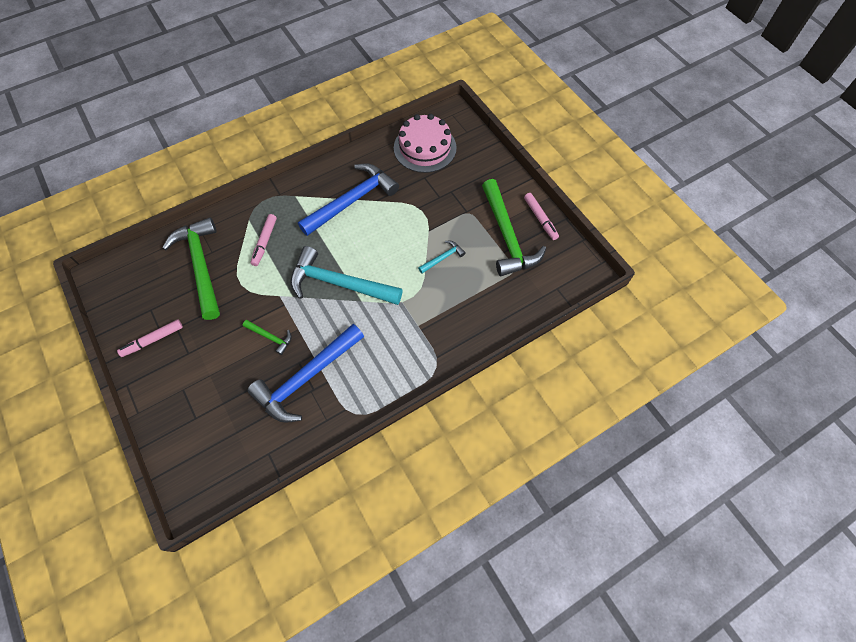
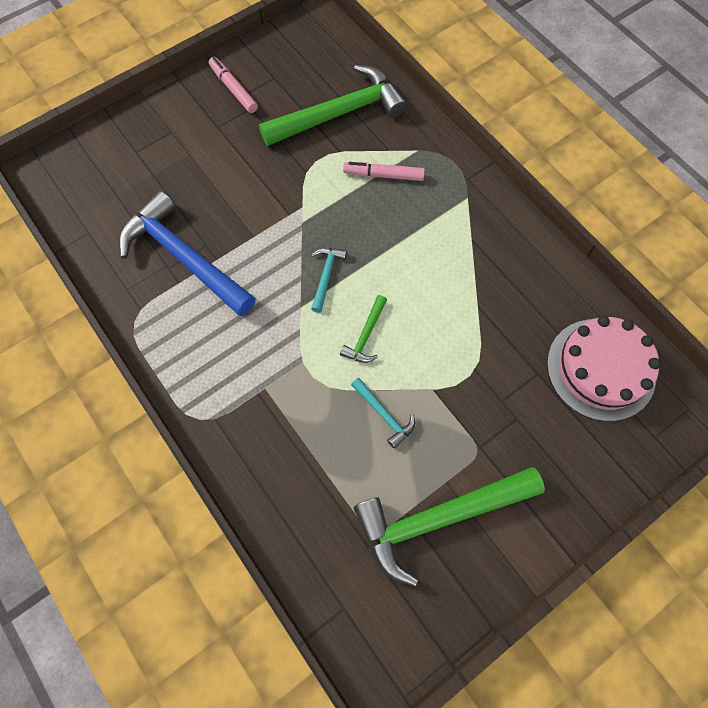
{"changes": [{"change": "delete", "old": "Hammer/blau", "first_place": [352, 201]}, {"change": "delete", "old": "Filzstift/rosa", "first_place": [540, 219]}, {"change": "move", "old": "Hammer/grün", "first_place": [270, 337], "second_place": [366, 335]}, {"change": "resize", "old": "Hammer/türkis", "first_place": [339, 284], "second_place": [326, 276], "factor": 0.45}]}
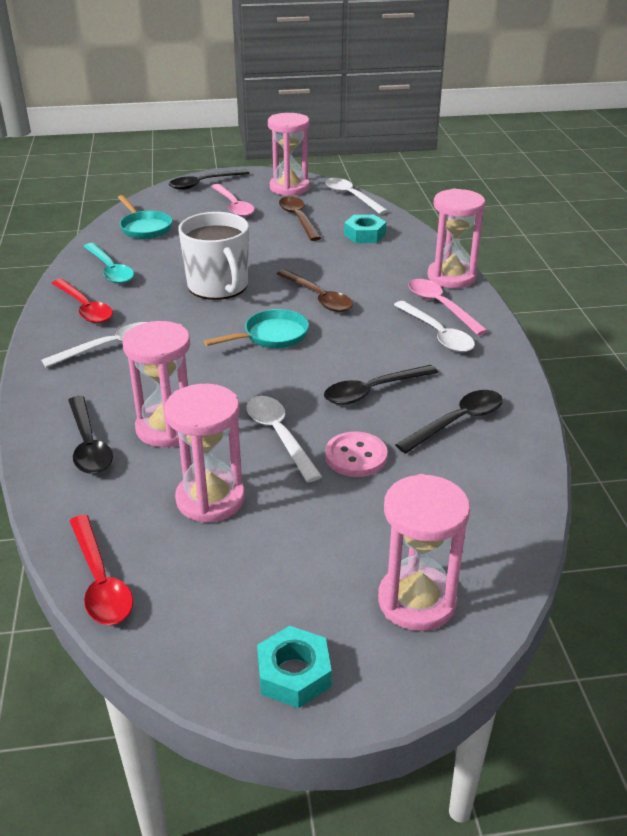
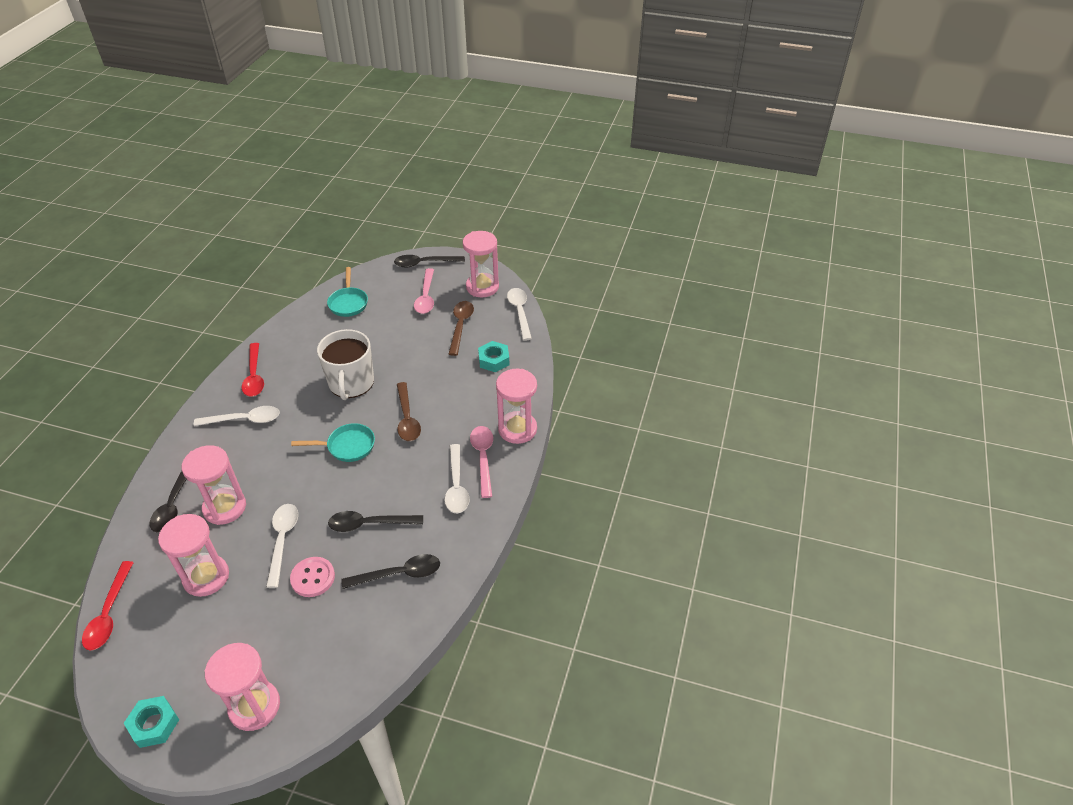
{"changes": [{"change": "delete", "old": "Löffel/türkis", "first_place": [110, 270]}]}
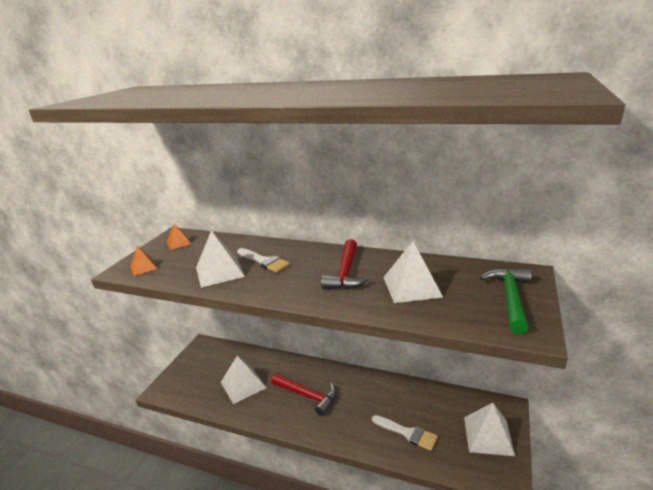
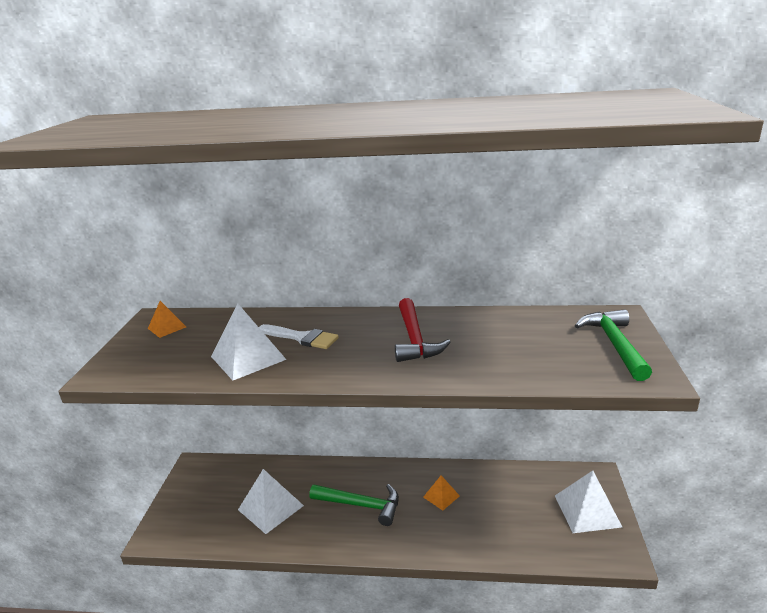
{"changes": [{"change": "delete", "old": "Pinsel/weiß", "first_place": [407, 433]}, {"change": "delete", "old": "Pyramide/weiß", "first_place": [411, 286]}, {"change": "move", "old": "Pyramide/orange", "first_place": [143, 267], "second_place": [441, 496]}, {"change": "recolor", "old": "Hammer/rot", "new": "Hammer/grün", "first_place": [307, 395], "second_place": [361, 505]}]}
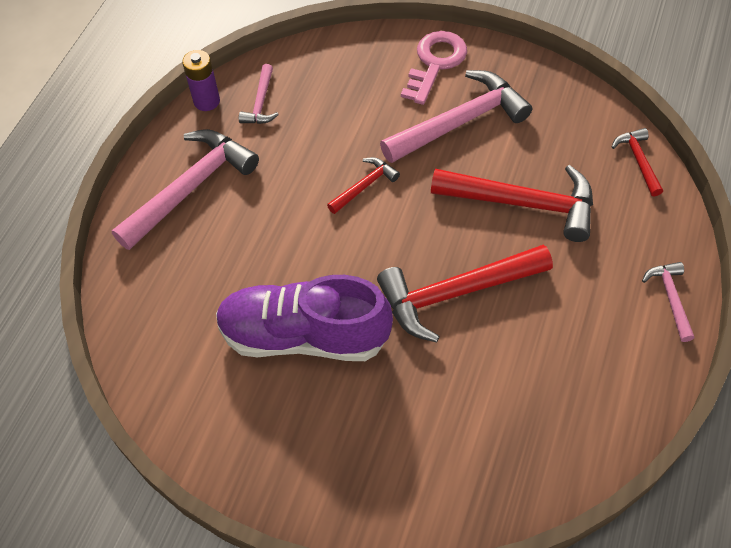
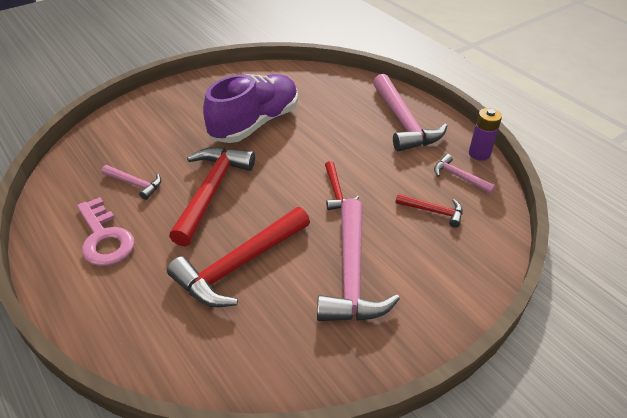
{"changes": [{"change": "move", "old": "Schlüssel/rosa", "first_place": [435, 63], "second_place": [104, 238]}, {"change": "move", "old": "Hammer/rot", "first_place": [638, 160], "second_place": [433, 211]}, {"change": "move", "old": "Hammer/rosa", "first_place": [670, 298], "second_place": [135, 184]}]}
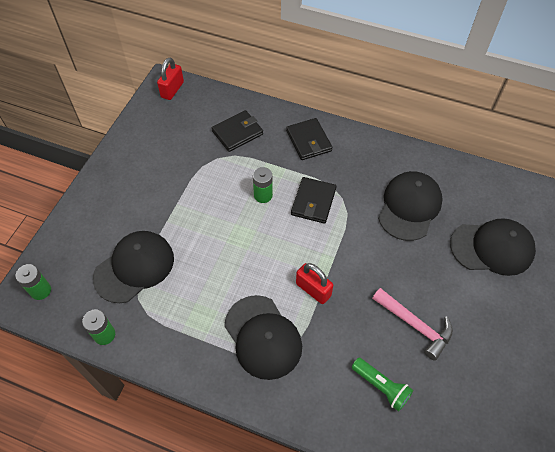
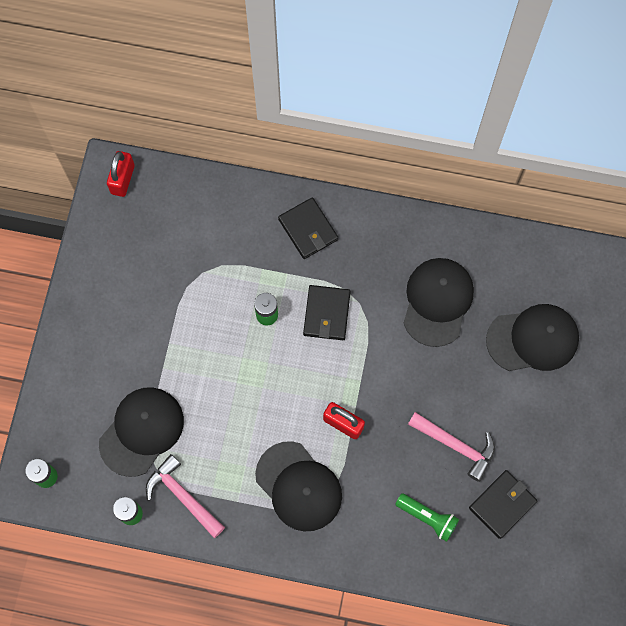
{"changes": [{"change": "insert", "new": "Hammer/rosa", "second_place": [183, 496]}, {"change": "move", "old": "Geldbörse/schwarz", "first_place": [237, 133], "second_place": [502, 504]}]}
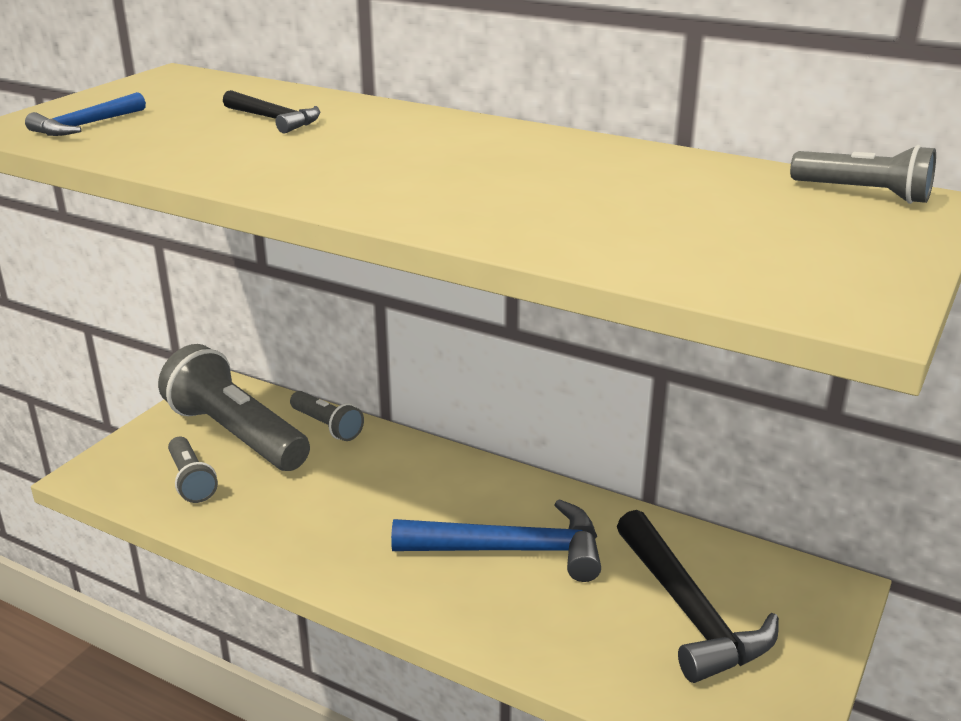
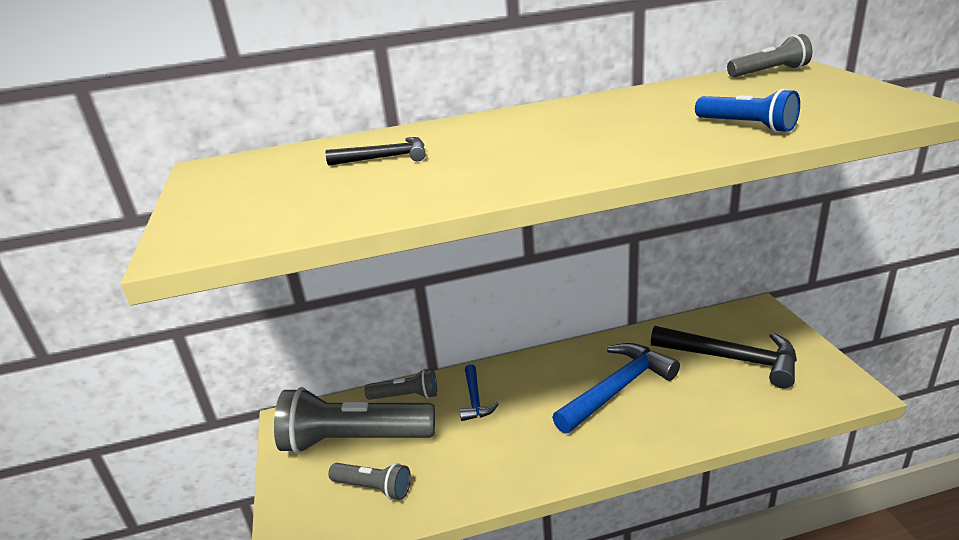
{"changes": [{"change": "insert", "new": "Taschenlampe/blau", "second_place": [747, 126]}, {"change": "move", "old": "Hammer/blau", "first_place": [85, 125], "second_place": [475, 400]}]}
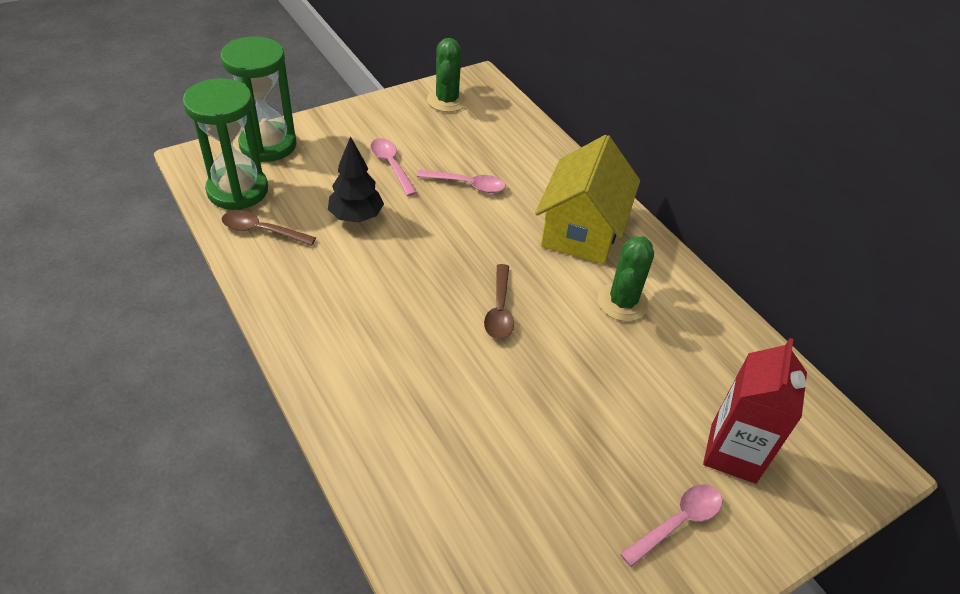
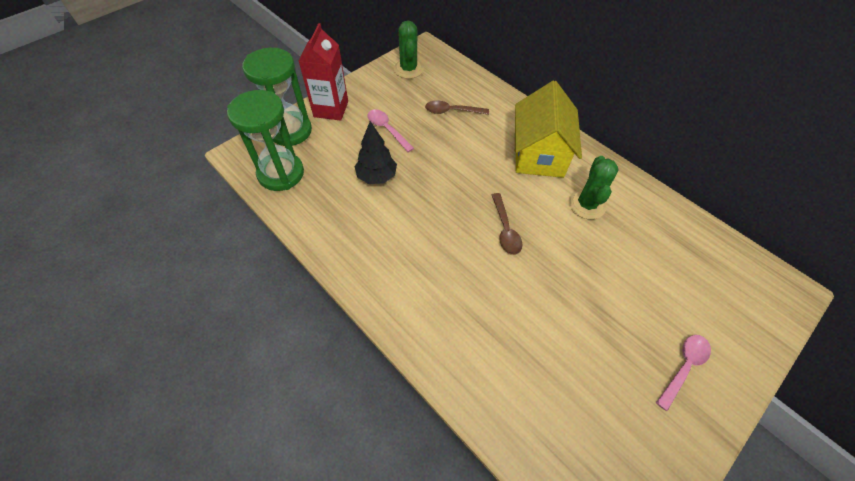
{"changes": [{"change": "delete", "old": "Löffel/rosa", "first_place": [467, 185]}, {"change": "move", "old": "Löffel/braun", "first_place": [262, 231], "second_place": [452, 111]}, {"change": "move", "old": "Getränkekarton/rot", "first_place": [733, 453], "second_place": [331, 109]}]}
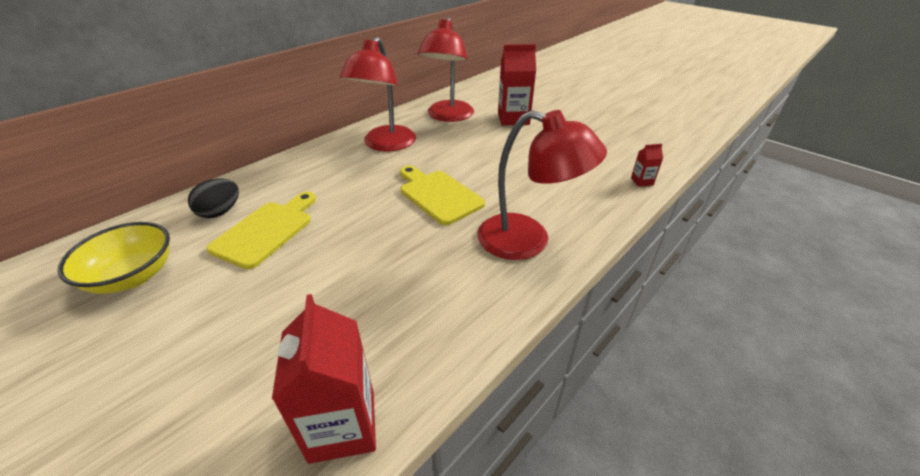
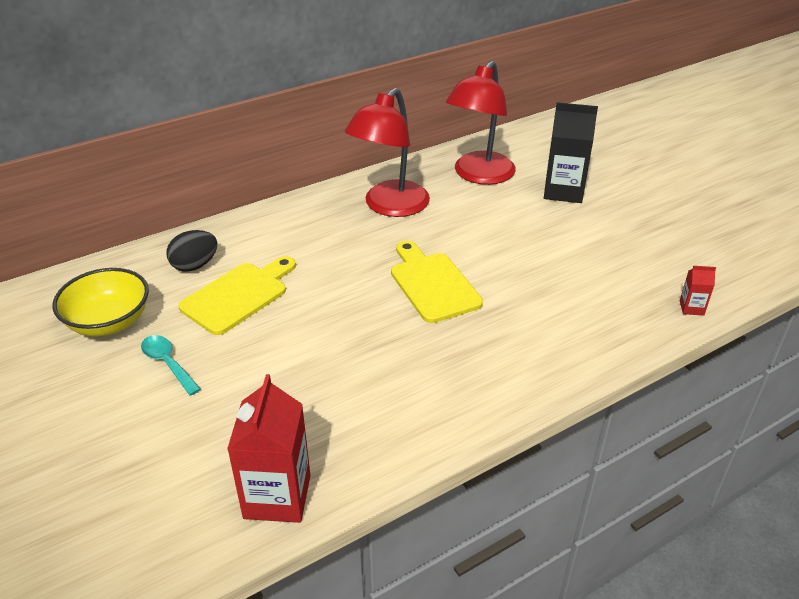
{"changes": [{"change": "delete", "old": "Lampe/rot", "first_place": [528, 241]}, {"change": "insert", "new": "Löffel/türkis", "second_place": [168, 363]}, {"change": "recolor", "old": "Getränkekarton/rot", "new": "Getränkekarton/schwarz", "first_place": [513, 119], "second_place": [563, 191]}]}
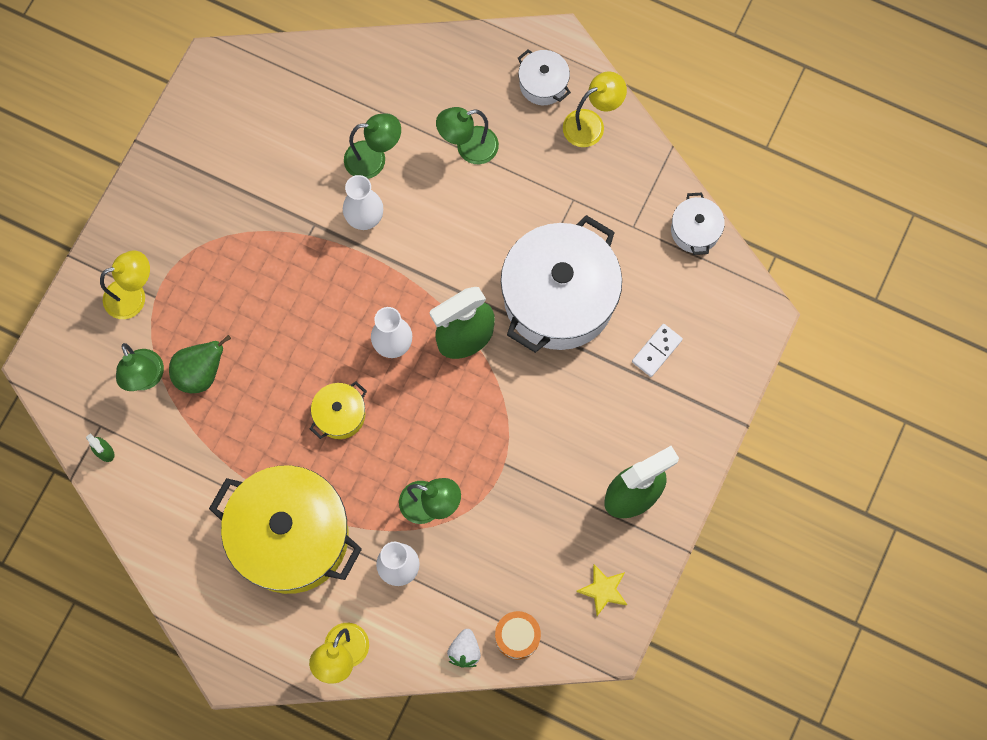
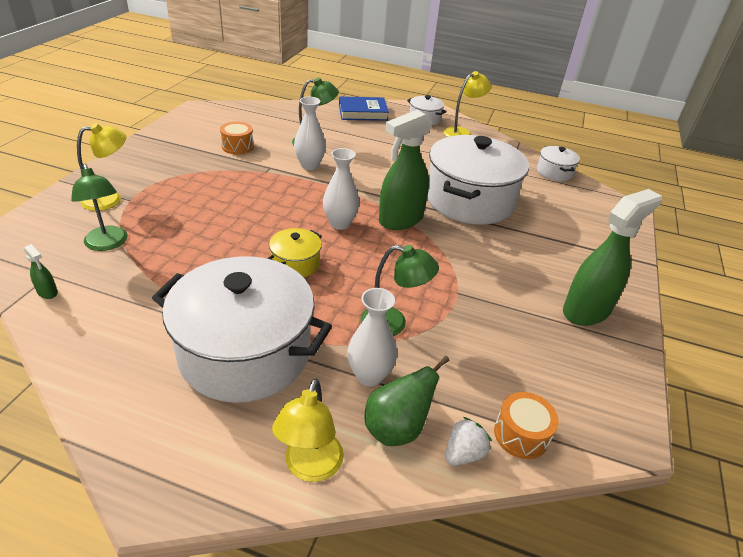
{"changes": [{"change": "delete", "old": "Lampe/grün", "first_place": [468, 148]}, {"change": "delete", "old": "Stern/gelb", "first_place": [603, 590]}, {"change": "delete", "old": "Dominostein/weiß", "first_place": [656, 351]}, {"change": "insert", "new": "Trommel/orange", "second_place": [237, 146]}, {"change": "insert", "new": "Buch/blau", "second_place": [363, 112]}, {"change": "move", "old": "Birne/grün", "first_place": [201, 373], "second_place": [397, 428]}, {"change": "recolor", "old": "Kochtopf/gelb", "new": "Kochtopf/weiß", "first_place": [291, 536], "second_place": [245, 353]}, {"change": "rotate", "old": "Erdbeere/weiß", "first_place": [464, 651], "second_place": [463, 453], "degrees": -135}]}
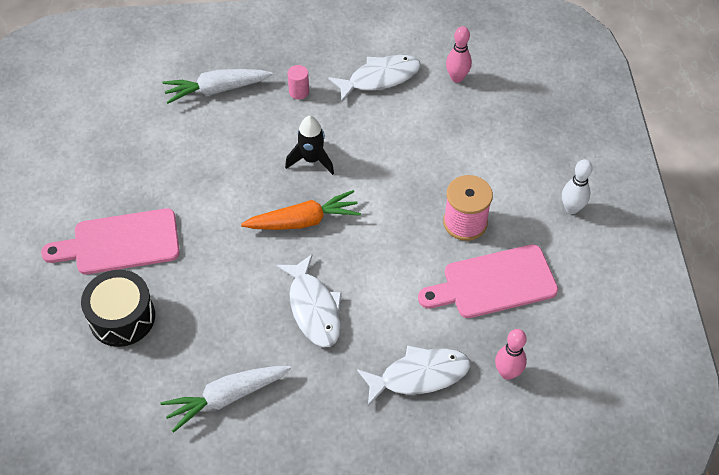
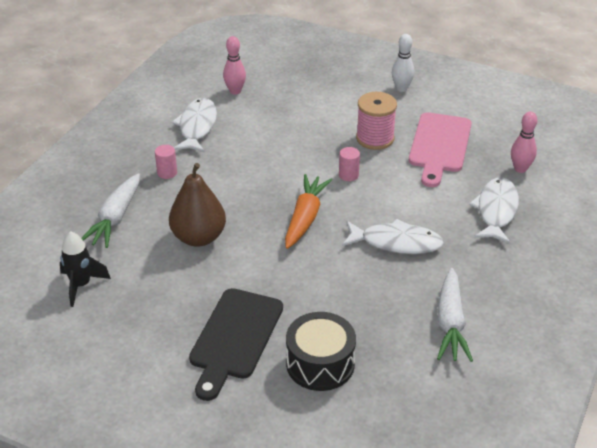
{"changes": [{"change": "insert", "new": "Birne/braun", "second_place": [198, 237]}, {"change": "insert", "new": "Vollzylinder/rosa", "second_place": [348, 175]}, {"change": "move", "old": "Rakete/schwarz", "first_place": [311, 160], "second_place": [81, 285]}, {"change": "recolor", "old": "Schneidebrett/rosa", "new": "Schneidebrett/schwarz", "first_place": [120, 243], "second_place": [234, 338]}]}
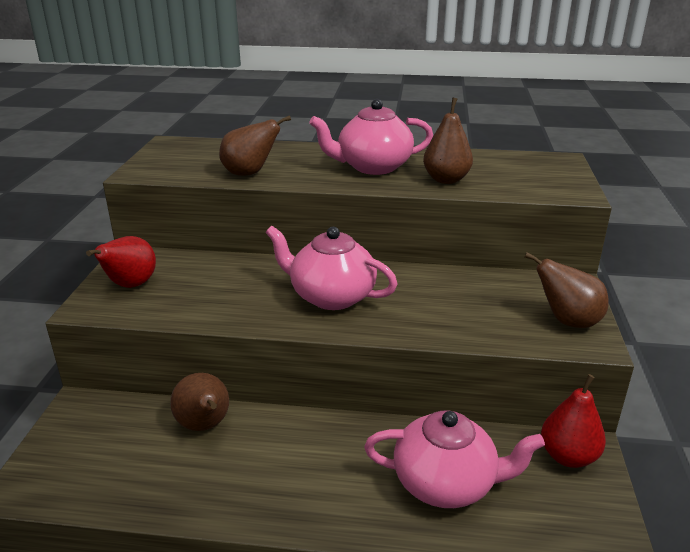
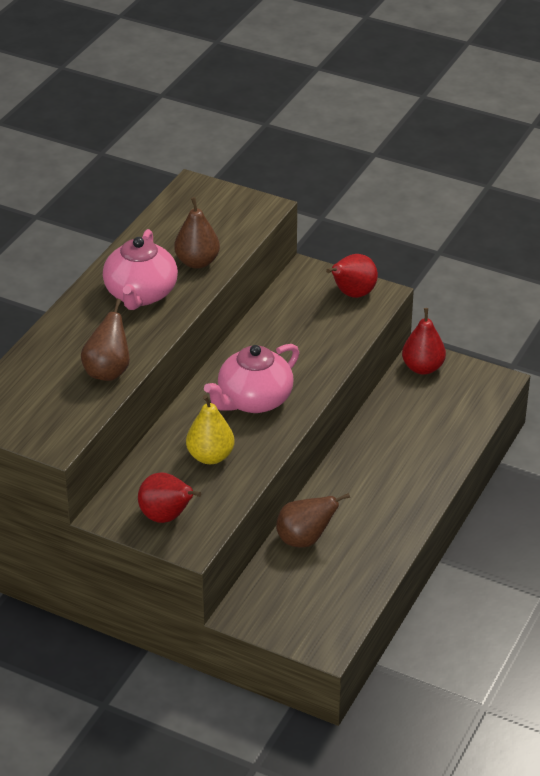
{"changes": [{"change": "delete", "old": "Teekanne/rosa", "first_place": [446, 483]}, {"change": "insert", "new": "Birne/gelb", "second_place": [210, 456]}, {"change": "recolor", "old": "Birne/braun", "new": "Birne/rot", "first_place": [567, 321], "second_place": [352, 294]}]}
